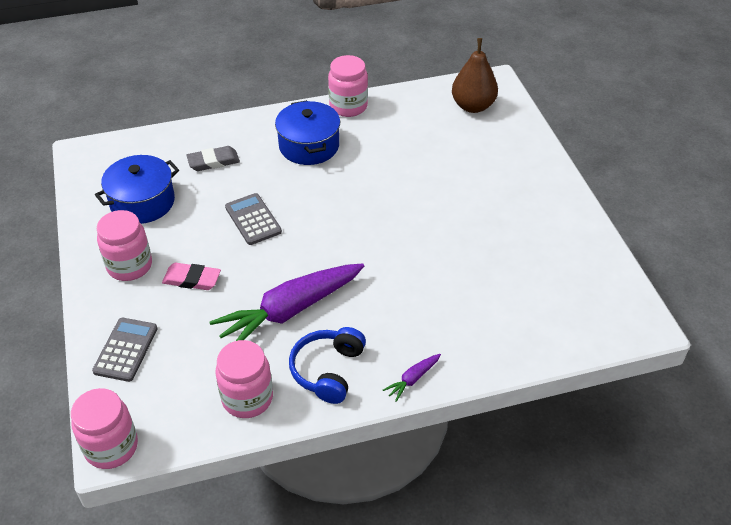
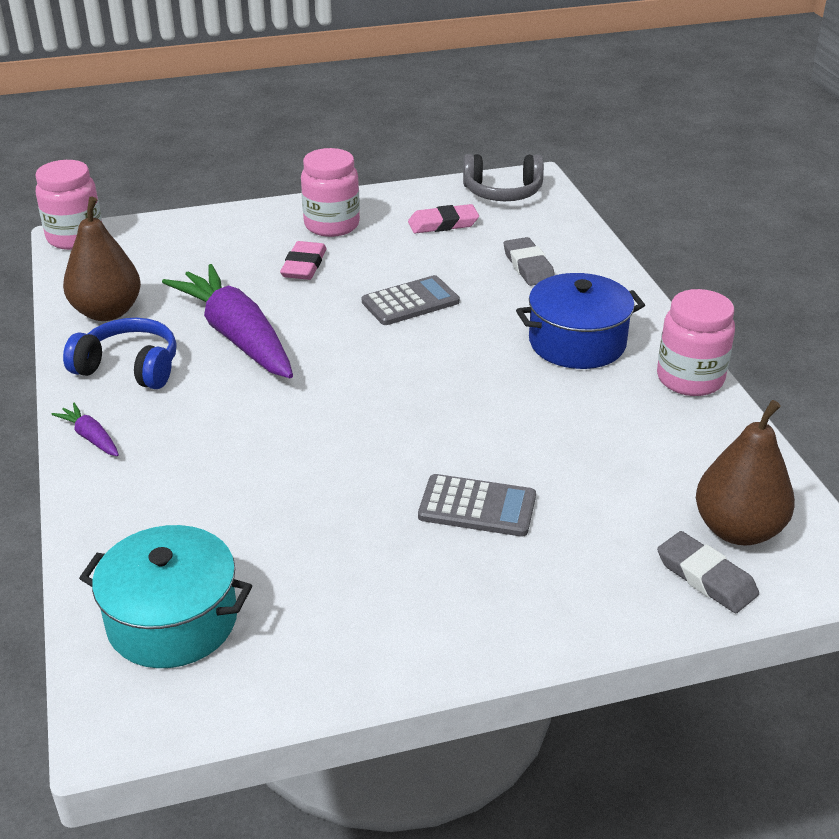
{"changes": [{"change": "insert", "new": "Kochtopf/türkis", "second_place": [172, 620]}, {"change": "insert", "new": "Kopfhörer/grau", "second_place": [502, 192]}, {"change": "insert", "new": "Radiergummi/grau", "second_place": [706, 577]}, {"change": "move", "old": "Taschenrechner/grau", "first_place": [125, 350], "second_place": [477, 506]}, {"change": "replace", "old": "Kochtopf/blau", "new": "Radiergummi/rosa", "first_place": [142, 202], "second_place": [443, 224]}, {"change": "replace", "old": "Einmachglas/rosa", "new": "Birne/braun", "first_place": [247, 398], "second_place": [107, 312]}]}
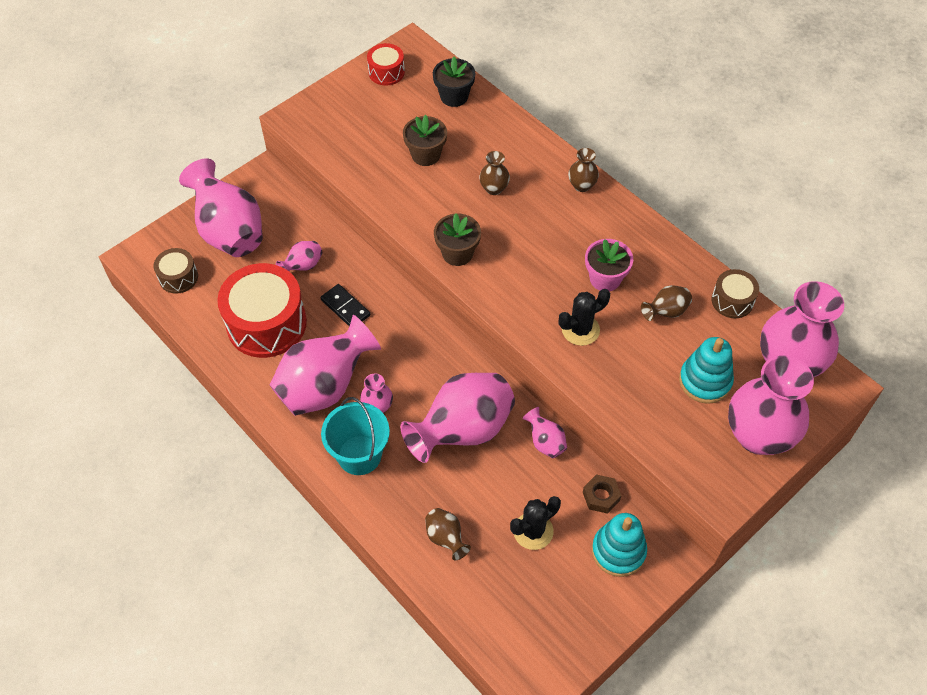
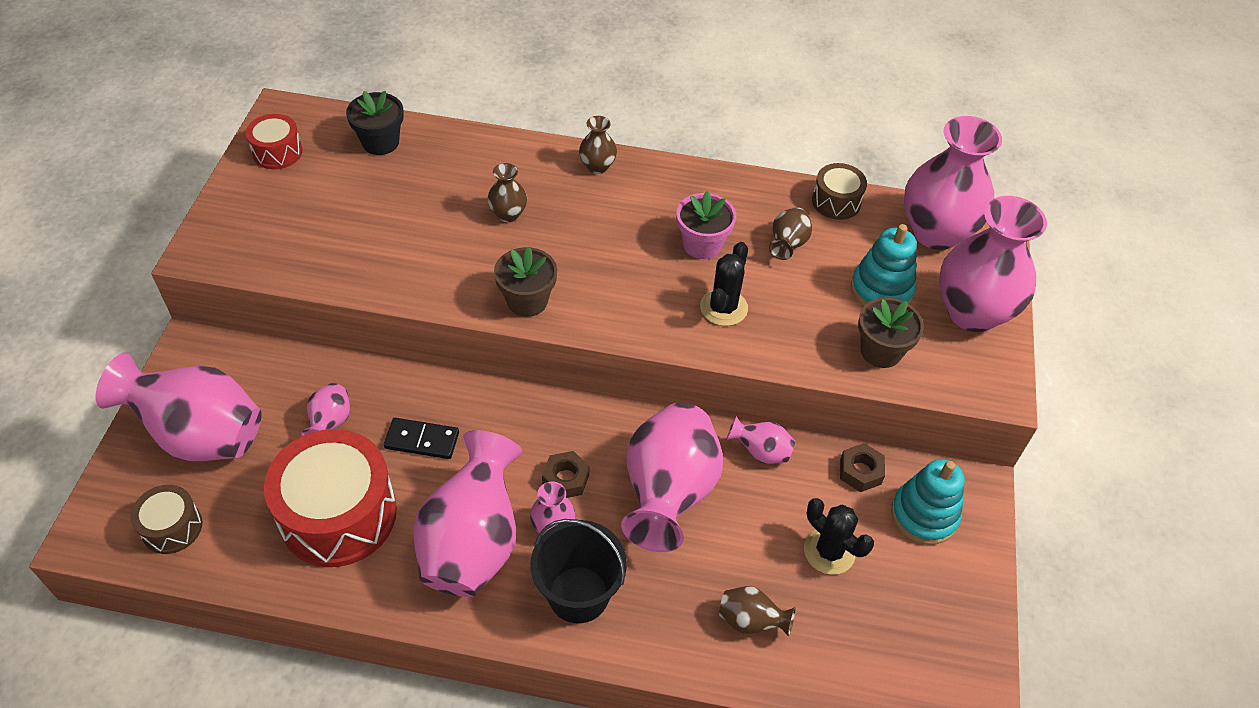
{"changes": [{"change": "insert", "new": "Sechskantmutter/braun", "second_place": [565, 479]}, {"change": "move", "old": "Blumentopf/braun", "first_place": [426, 155], "second_place": [880, 351]}, {"change": "recolor", "old": "Eimer/türkis", "new": "Eimer/schwarz", "first_place": [359, 455], "second_place": [578, 594]}, {"change": "rotate", "old": "Kaktus/schwarz", "first_place": [533, 531], "second_place": [829, 551], "degrees": -60}]}
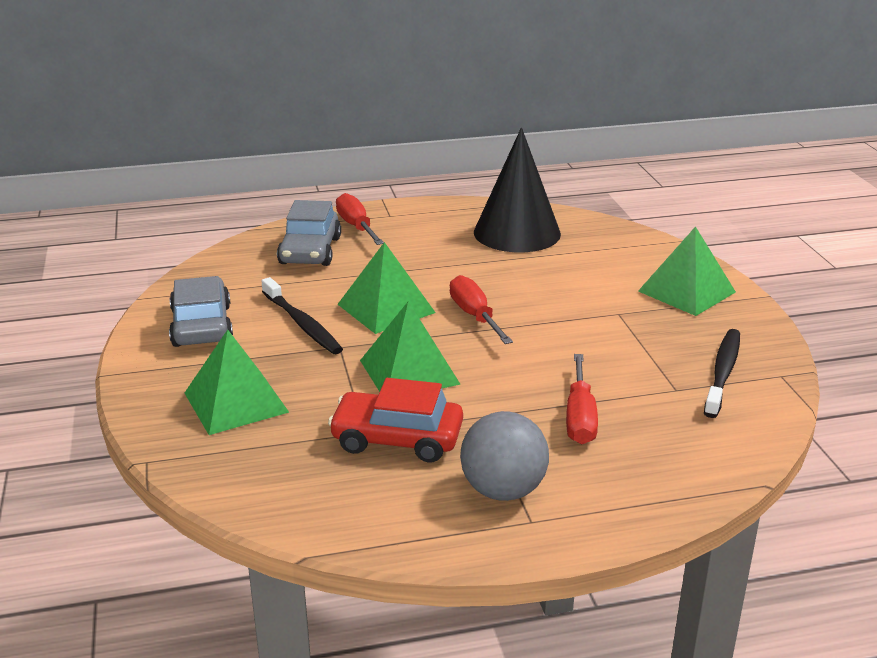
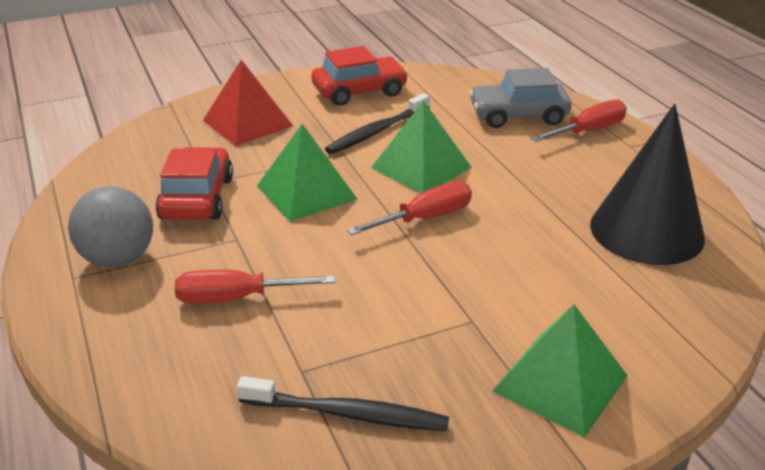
{"changes": [{"change": "recolor", "old": "Auto/grau", "new": "Auto/rot", "first_place": [202, 326], "second_place": [359, 91]}, {"change": "recolor", "old": "Pyramide/grün", "new": "Pyramide/rot", "first_place": [236, 402], "second_place": [247, 123]}]}
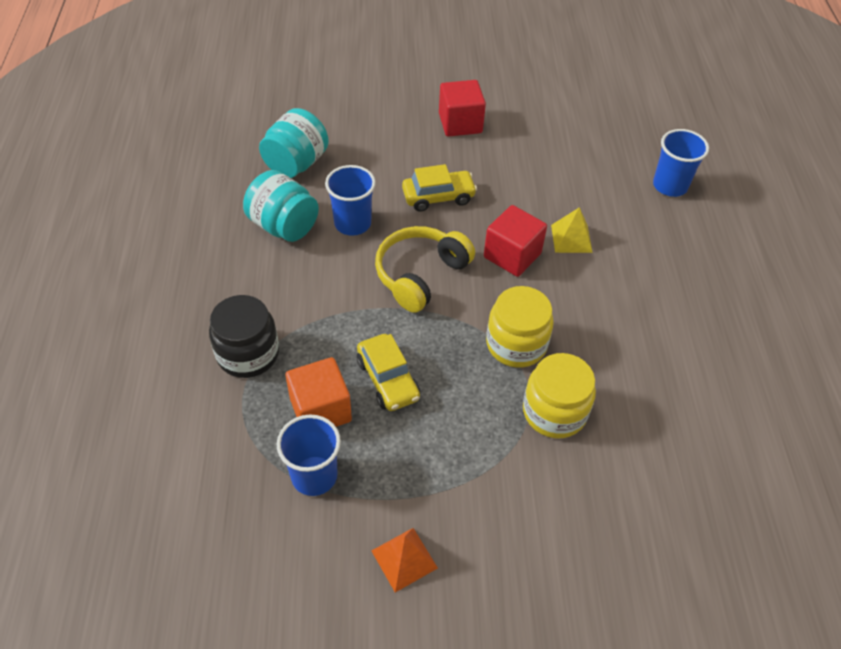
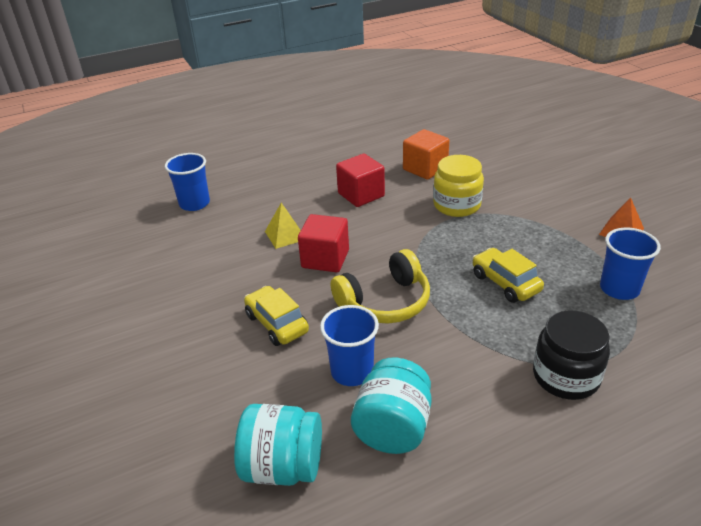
{"changes": [{"change": "delete", "old": "Einmachglas/gelb", "first_place": [516, 344]}, {"change": "move", "old": "Kubus/orange", "first_place": [320, 410], "second_place": [425, 169]}, {"change": "move", "old": "Kubus/rot", "first_place": [460, 123], "second_place": [361, 195]}, {"change": "rotate", "old": "Auto/gelb", "first_place": [388, 379], "second_place": [505, 283], "degrees": -75}, {"change": "rotate", "old": "Kopfhörer/gelb", "first_place": [420, 275], "second_place": [385, 302], "degrees": -45}]}
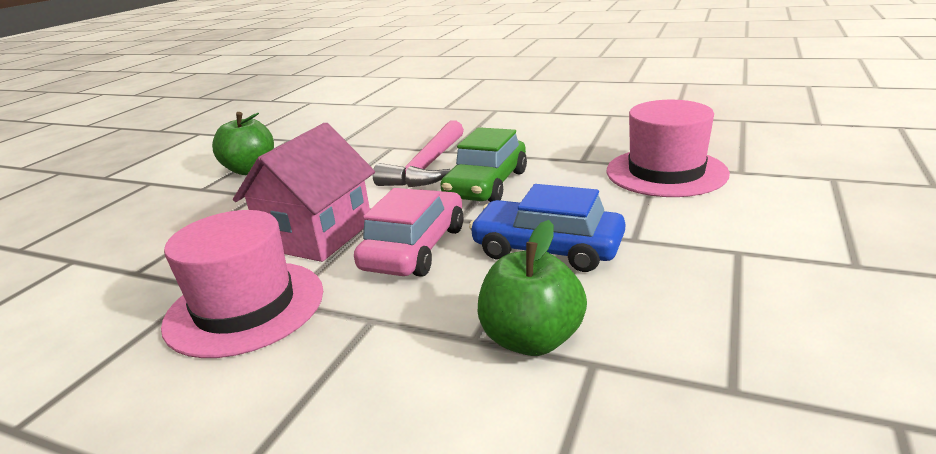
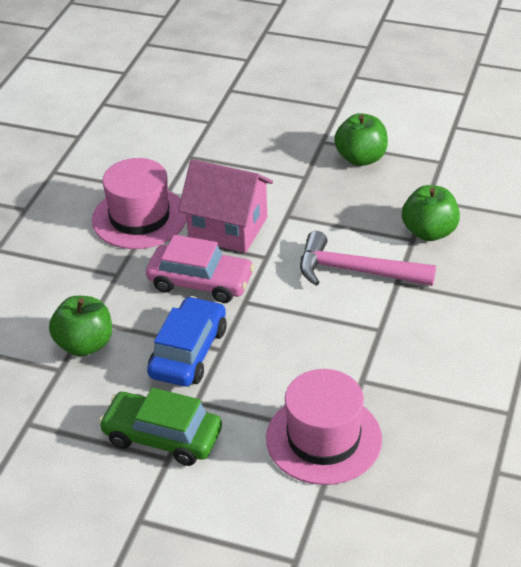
{"changes": [{"change": "insert", "new": "Apfel/grün", "second_place": [429, 232]}, {"change": "move", "old": "Auto/grün", "first_place": [486, 185], "second_place": [162, 437]}]}
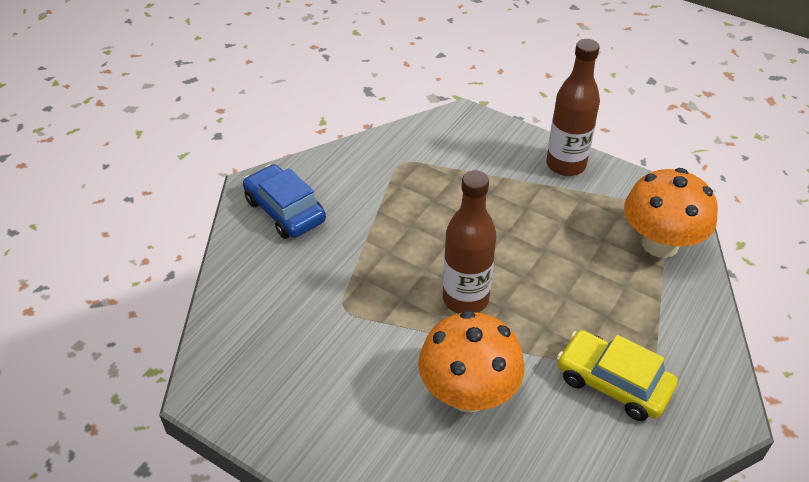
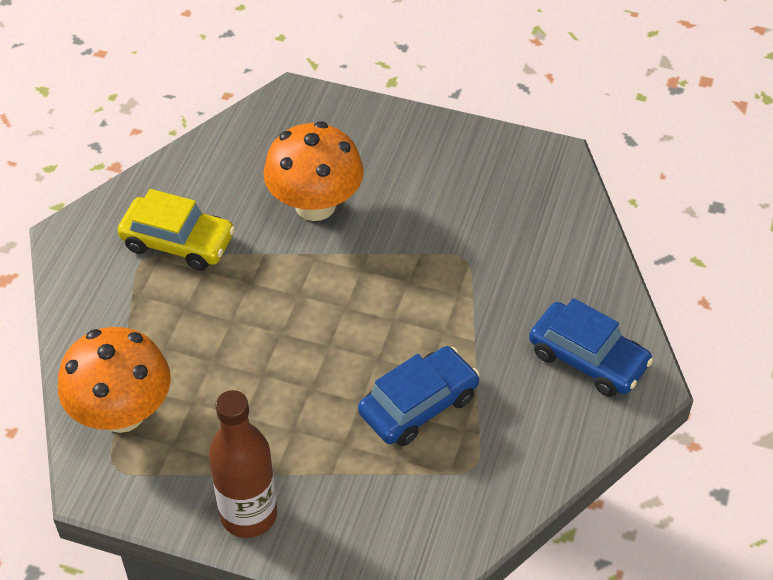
{"changes": [{"change": "delete", "old": "Flasche/braun", "first_place": [465, 299]}, {"change": "insert", "new": "Auto/blau", "second_place": [418, 405]}]}
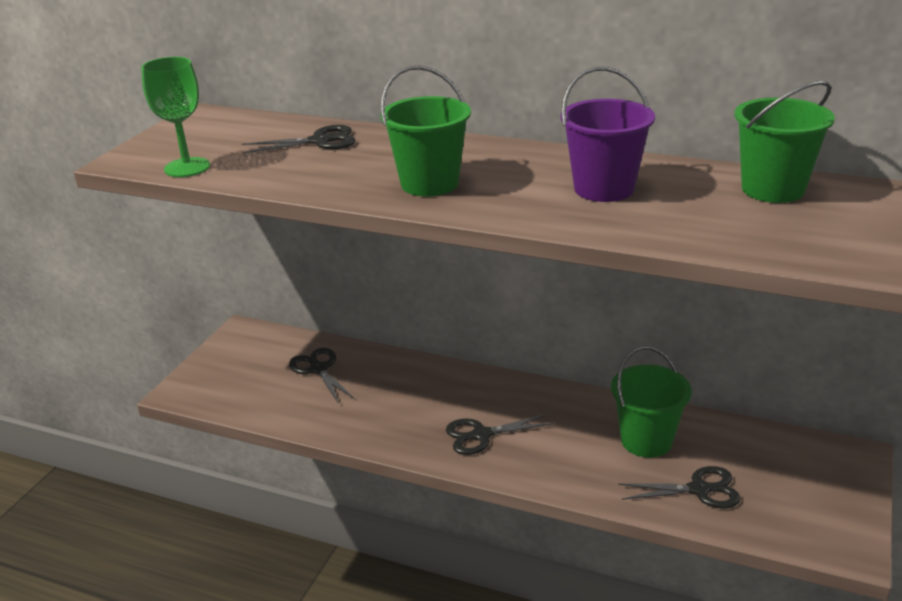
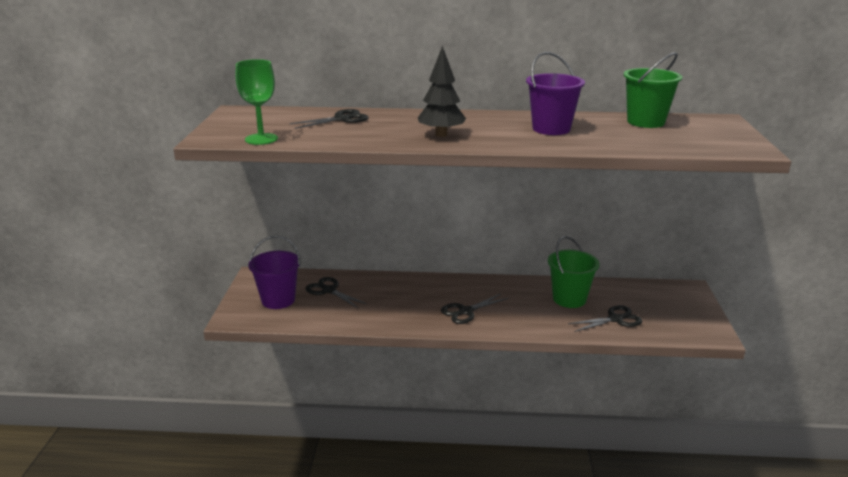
{"changes": [{"change": "insert", "new": "Eimer/lila", "second_place": [278, 300]}, {"change": "replace", "old": "Eimer/grün", "new": "Baum/schwarz", "first_place": [429, 183], "second_place": [441, 134]}]}
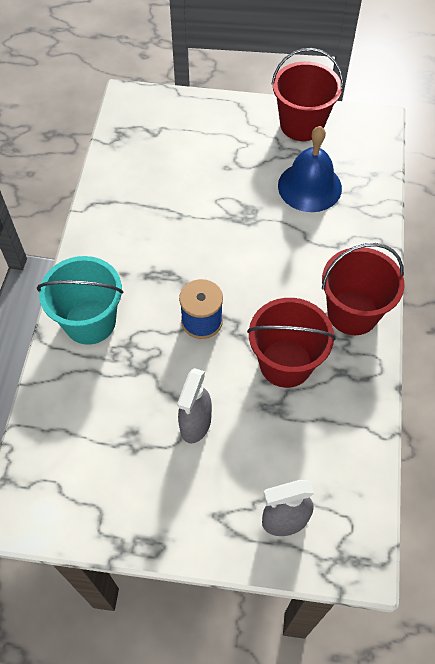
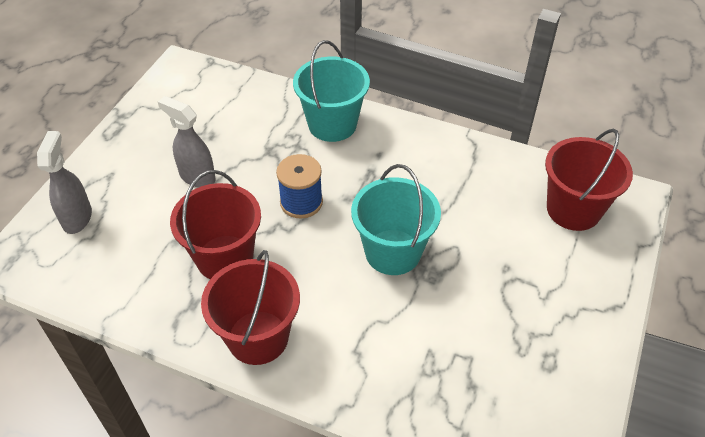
{"changes": [{"change": "delete", "old": "Glocke/blau", "first_place": [309, 186]}, {"change": "insert", "new": "Eimer/türkis", "second_place": [393, 252]}, {"change": "move", "old": "Eimer/rot", "first_place": [301, 125], "second_place": [573, 209]}]}
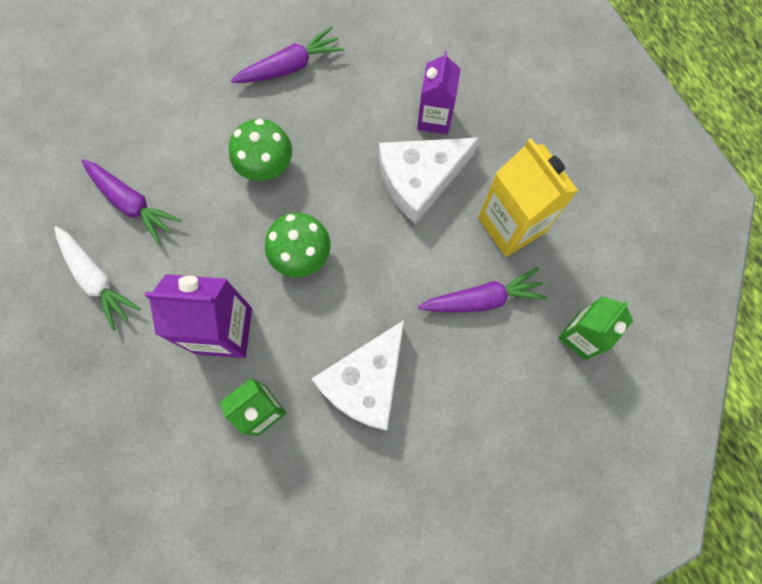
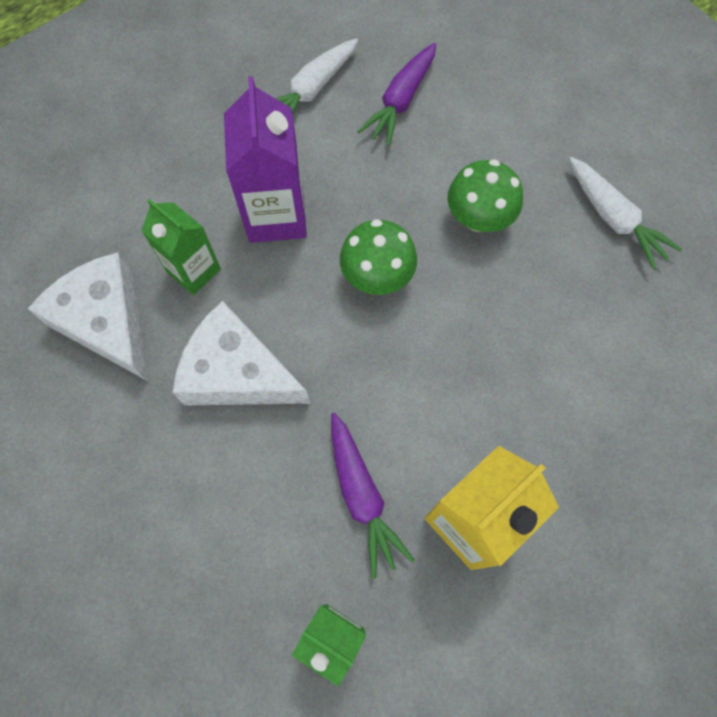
{"changes": [{"change": "delete", "old": "Getränkekarton/lila", "first_place": [434, 118]}, {"change": "move", "old": "Käse/weiß", "first_place": [420, 180], "second_place": [107, 322]}, {"change": "recolor", "old": "Karotte/lila", "new": "Karotte/weiß", "first_place": [290, 66], "second_place": [614, 219]}]}
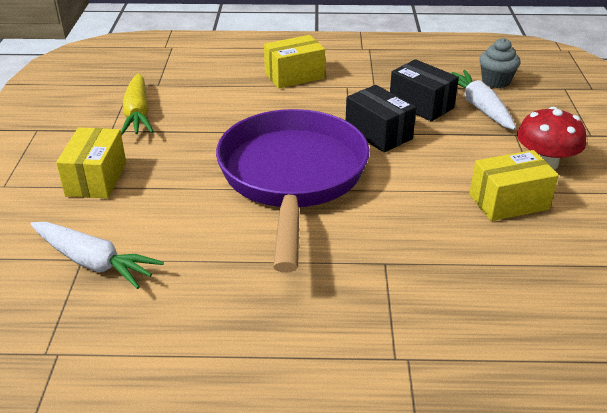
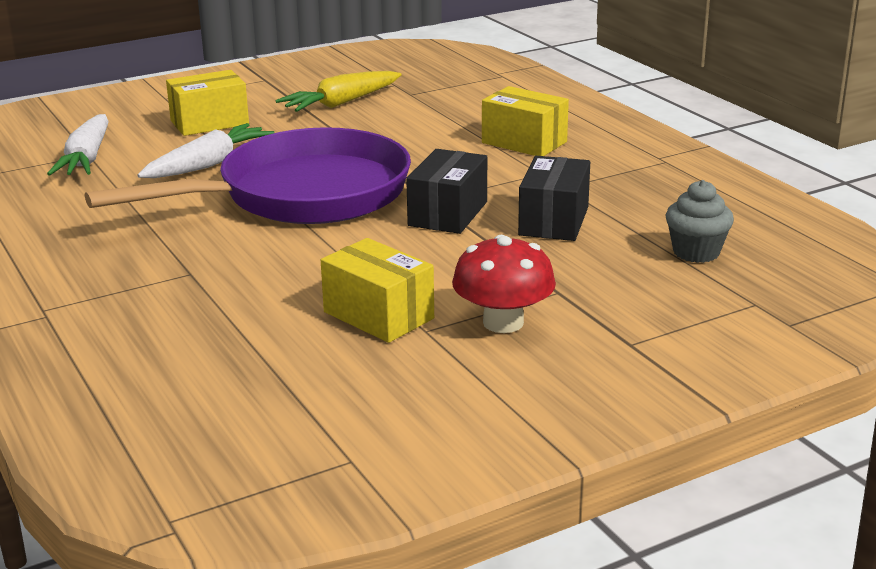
{"changes": [{"change": "move", "old": "Karotte/weiß", "first_place": [479, 107], "second_place": [208, 165]}]}
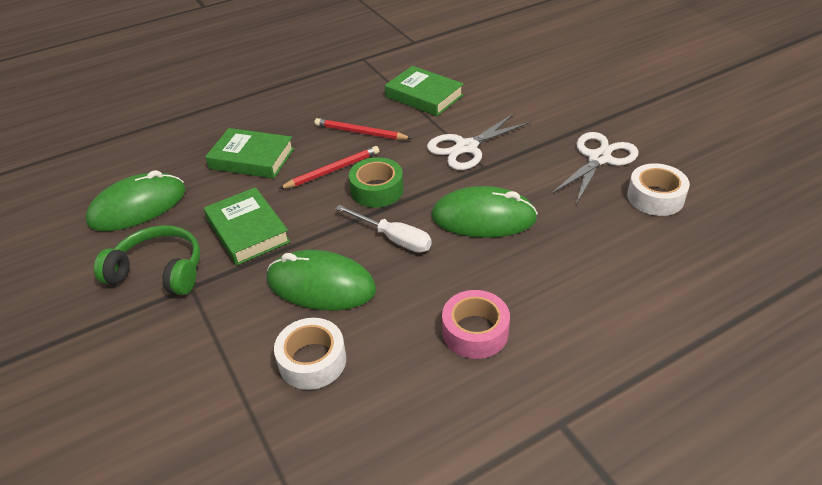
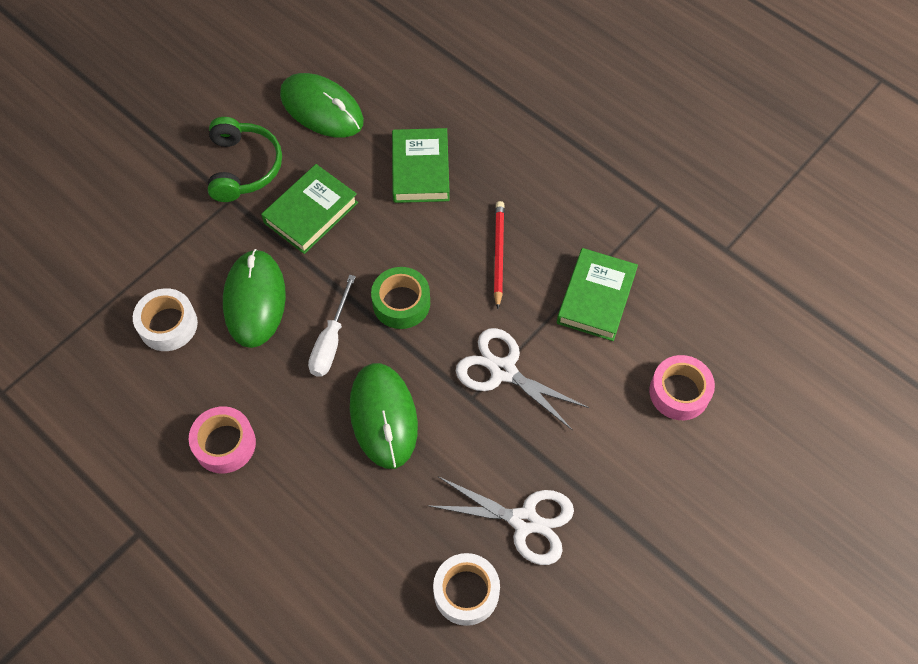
{"changes": [{"change": "delete", "old": "Bleistift/rot", "first_place": [332, 170]}, {"change": "insert", "new": "Klebeband/rosa", "second_place": [679, 392]}]}
